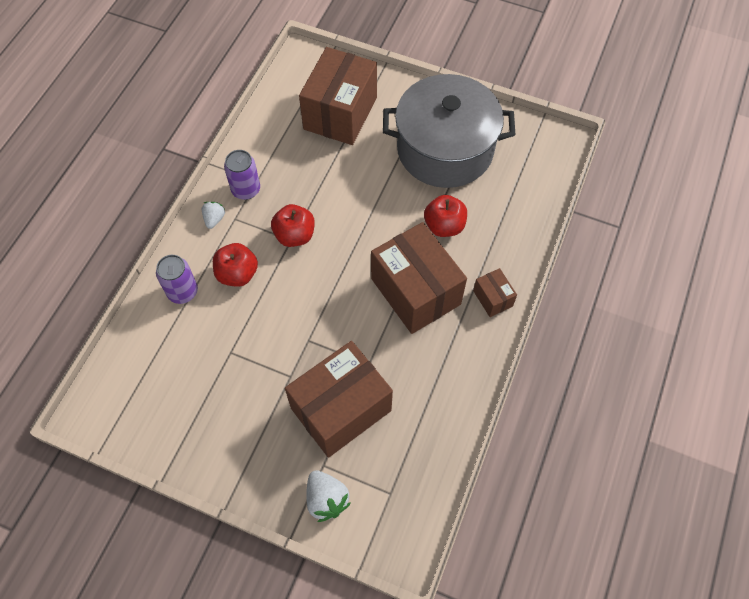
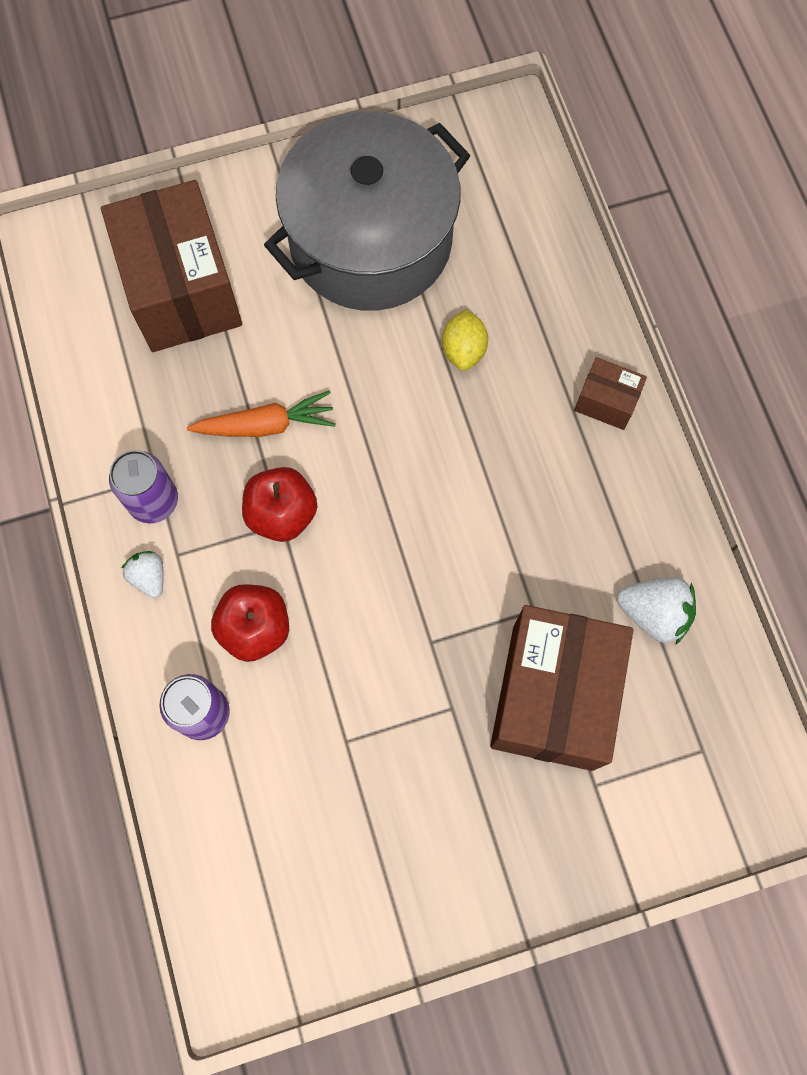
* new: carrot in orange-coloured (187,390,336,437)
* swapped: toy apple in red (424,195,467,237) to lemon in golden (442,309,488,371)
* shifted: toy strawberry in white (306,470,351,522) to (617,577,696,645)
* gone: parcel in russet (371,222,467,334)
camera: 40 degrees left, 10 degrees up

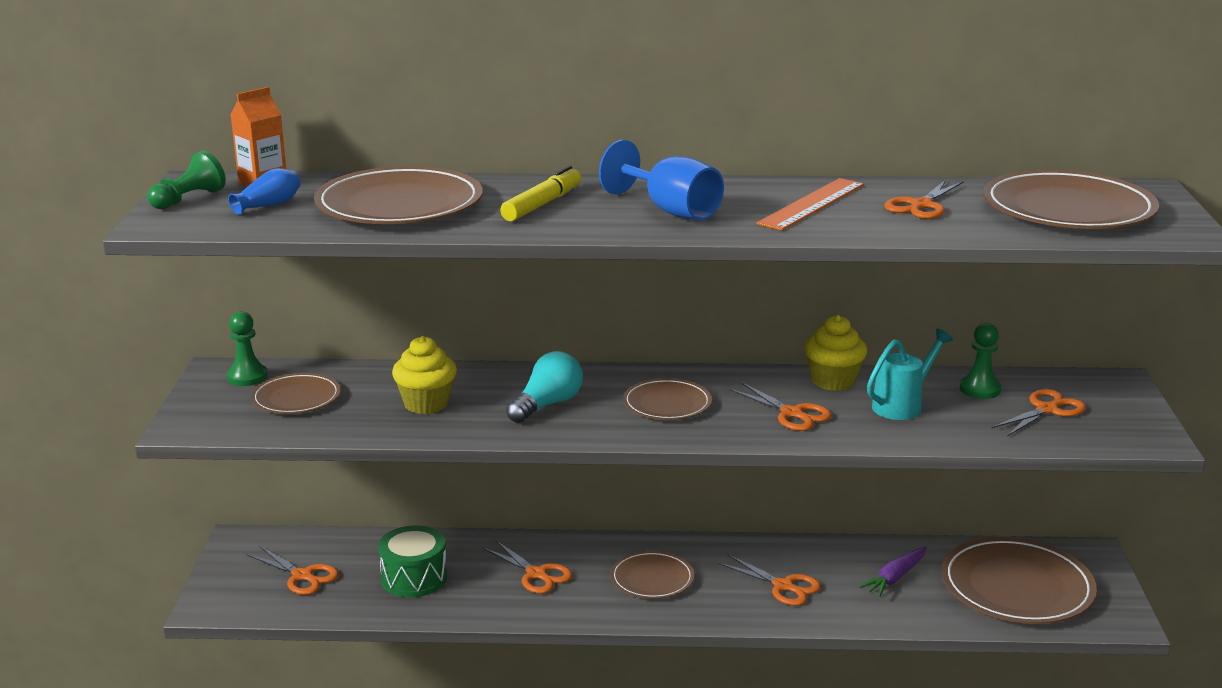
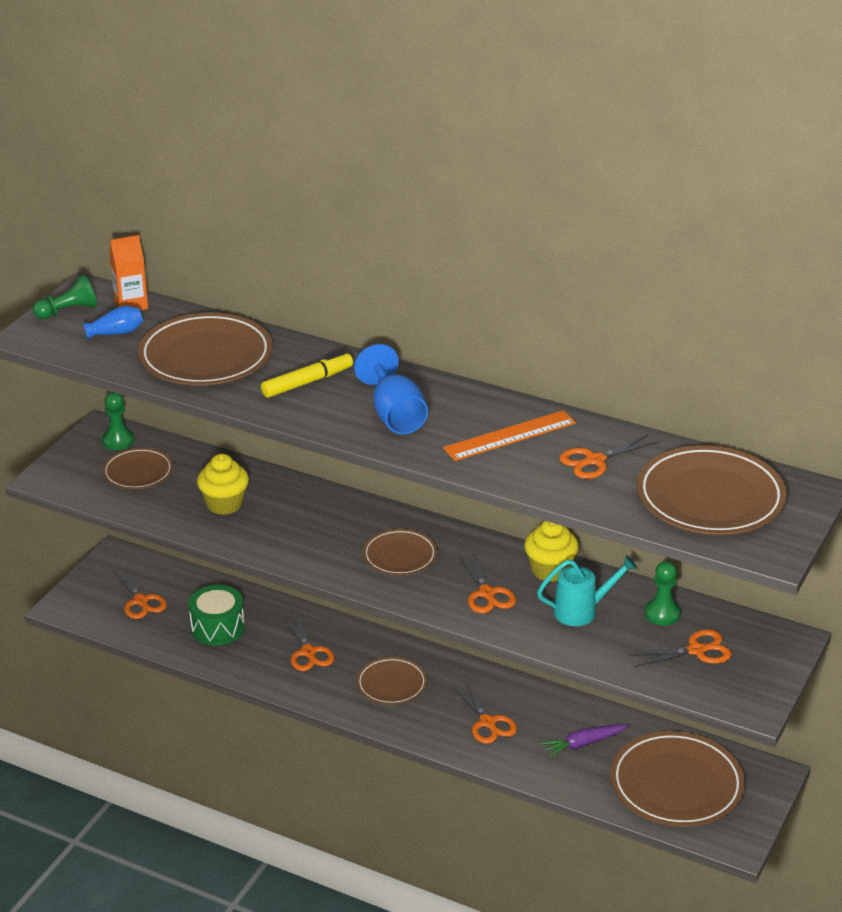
* gone: light bulb in turquoise (506,351,583,423)
camera: 25 degrees right, 10 degrees up

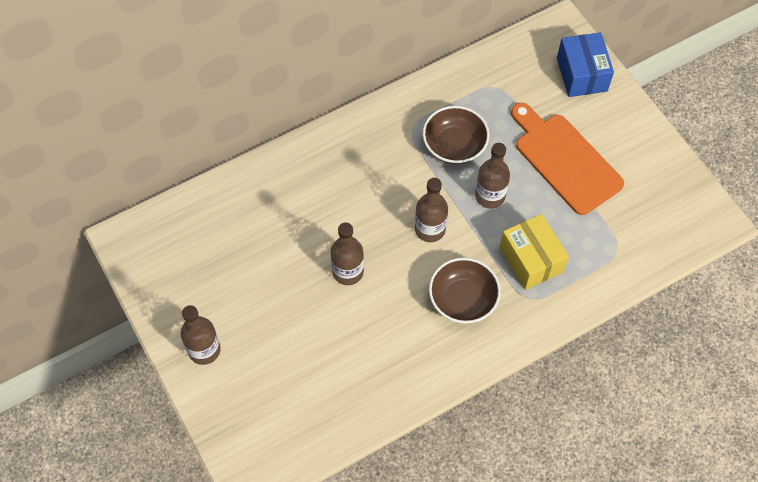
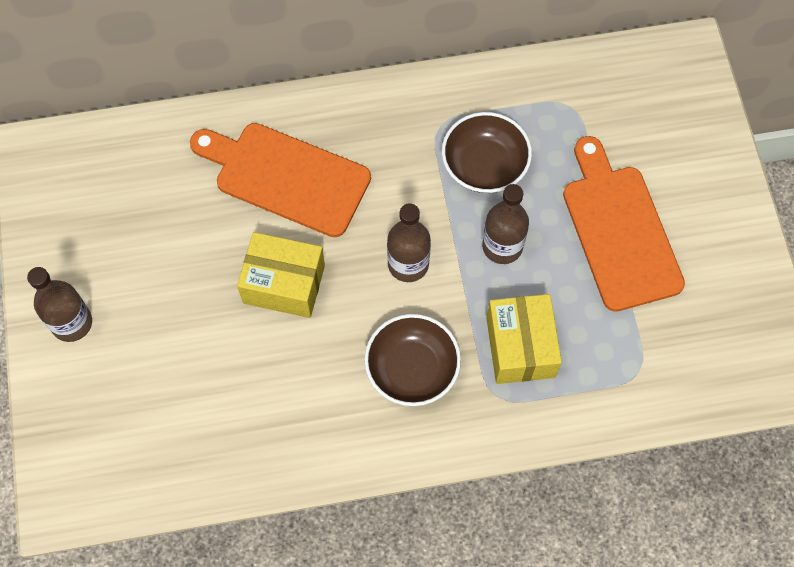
* new: bread board in orange-coloured (190,123,371,237)
* swapped: bottle in russet (331,222,364,285) to parcel in golden (237,232,325,318)
* gone: parcel in cobalt (557,32,614,97)
camera: 20 degrees right, 5 degrees up

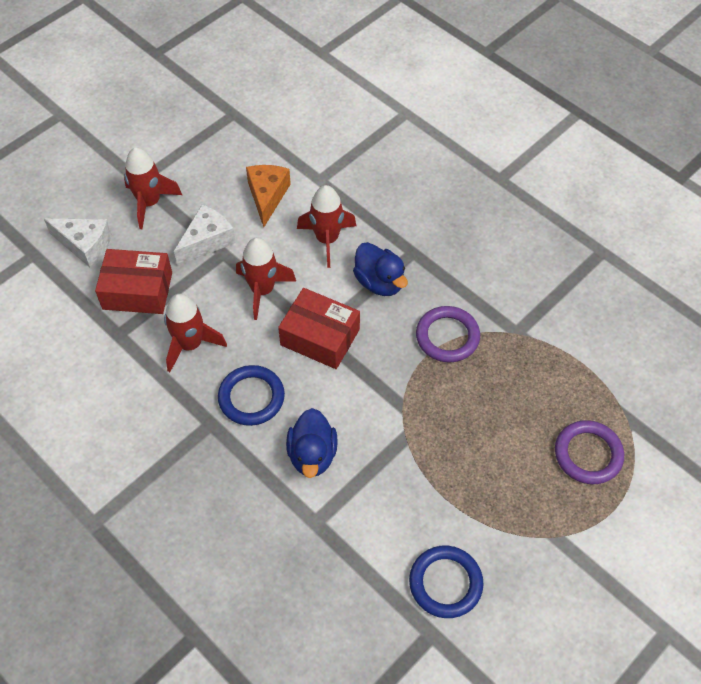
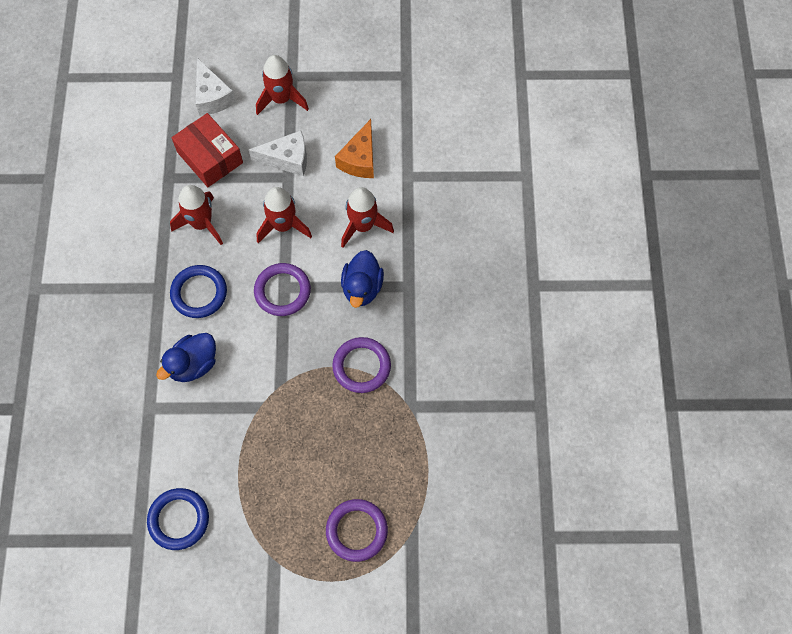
* swapped: parcel in red (278,288,360,369) to torus in violet (254,263,311,316)
* rotated: piece of cheese in orange-coloured (246,165,291,227) = (335,119,374,178) 150 degrees clockwise
camera: 45 degrees right, 10 degrees up

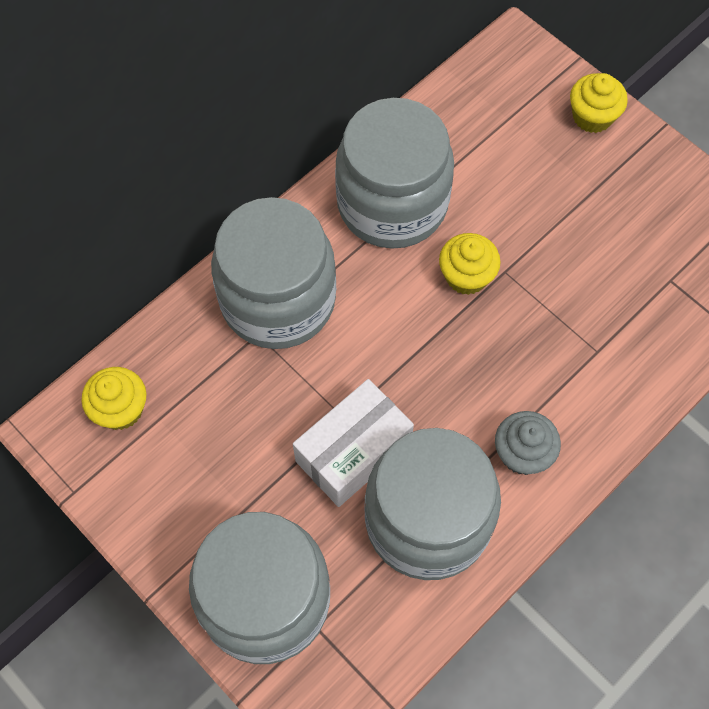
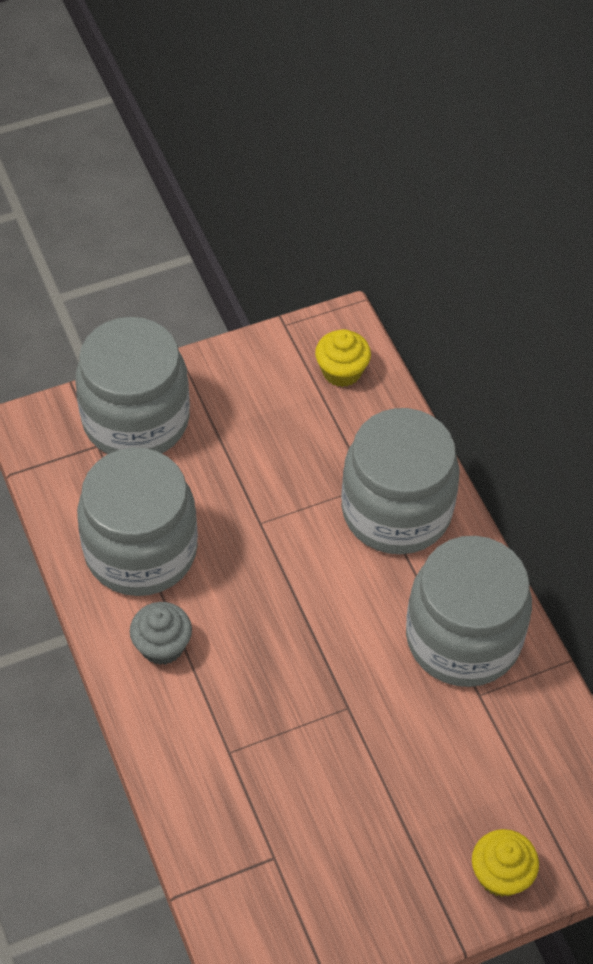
* gone: parcel in white (293,379,414,507)
* gone: muffin in golden (439,233,501,295)
camera: 110 degrees right, 10 degrees down

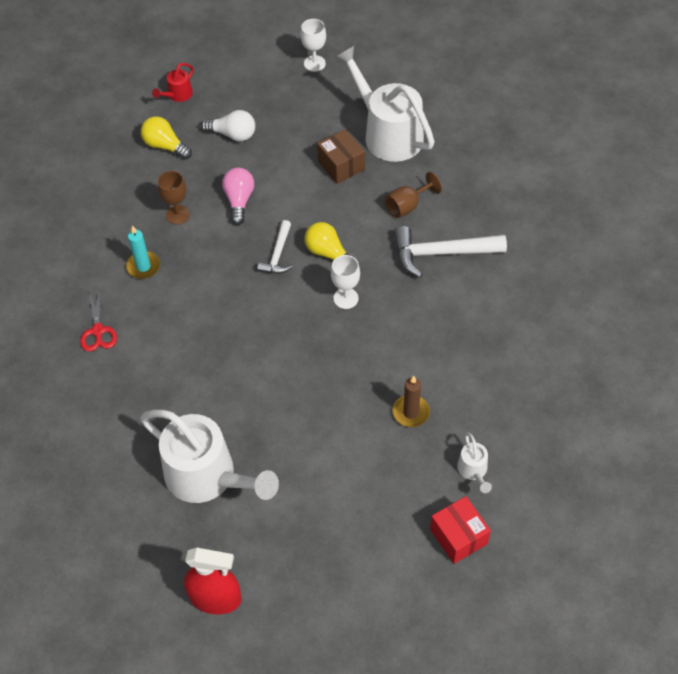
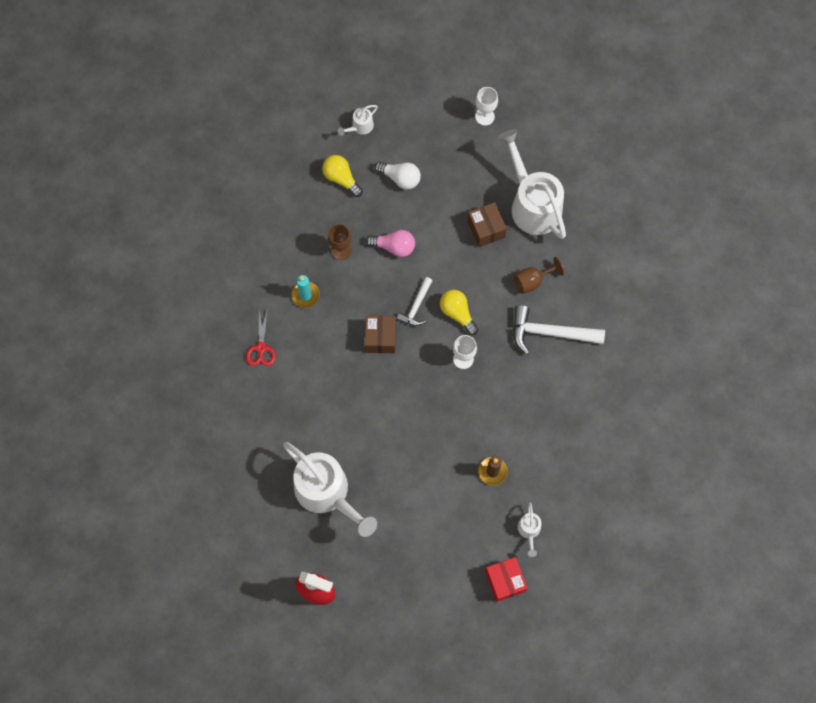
* repainted: sprinkling can in red (152,63,193,102) to sprinkling can in white (338,105,378,136)
* new: parcel in russet (365,316,396,353)
* rotated: light bulb in rose-pink (222,168,254,225) = (366,230,415,257) 90 degrees clockwise
camera: 10 degrees right, 15 degrees up

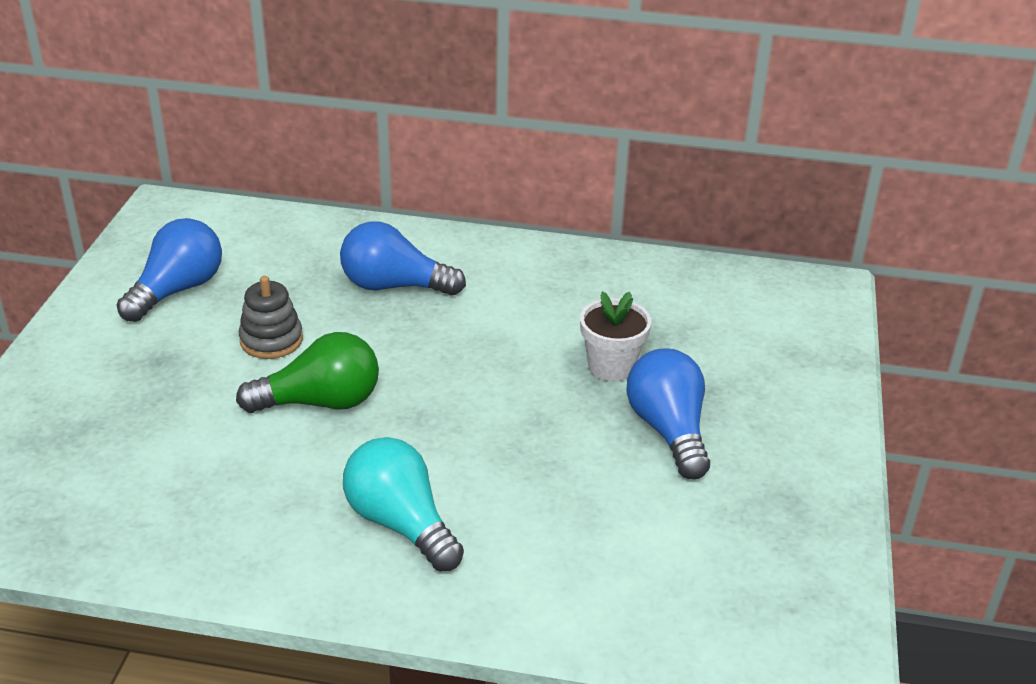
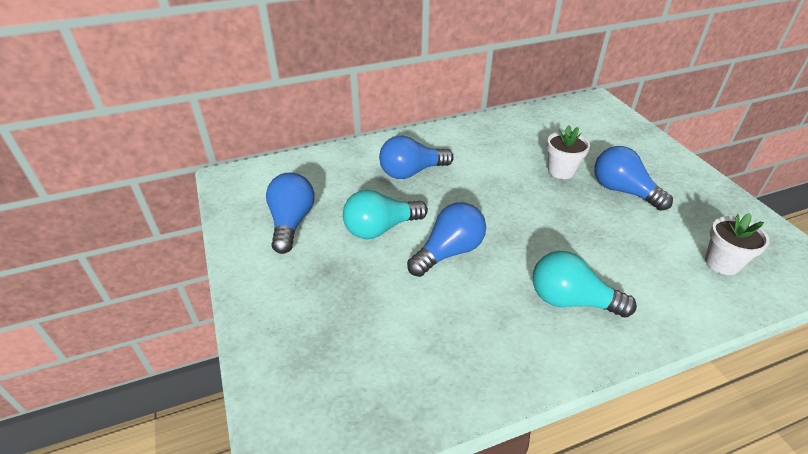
* swapped: ring stacker in ash-grey (239,276,303,359) to light bulb in turquoise (343,190,428,239)
* repainted: light bulb in leaf-green (236,332,379,413) to light bulb in cobalt (407,202,486,277)
* new: plant pot in white (705,213,769,275)
camera: 30 degrees left, 5 degrees up

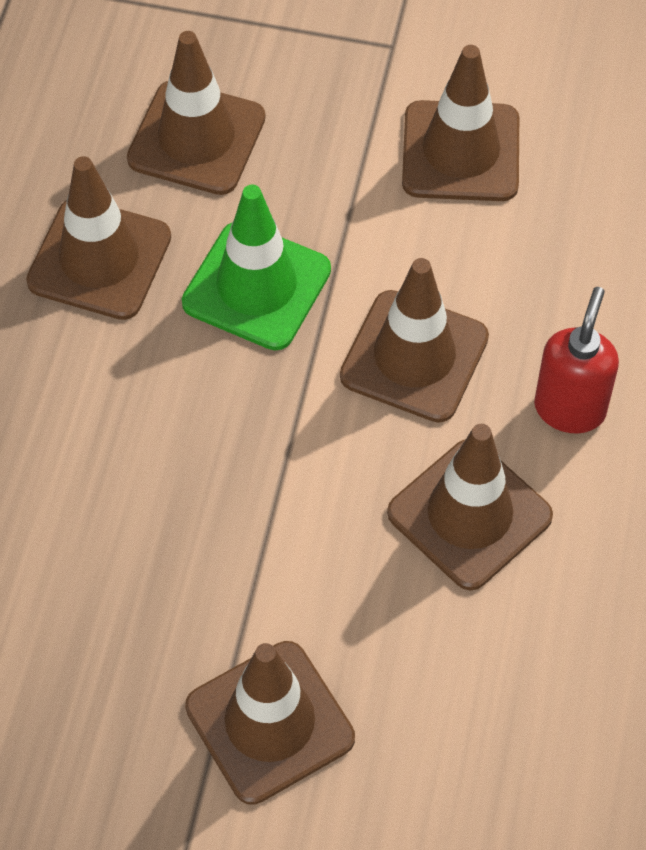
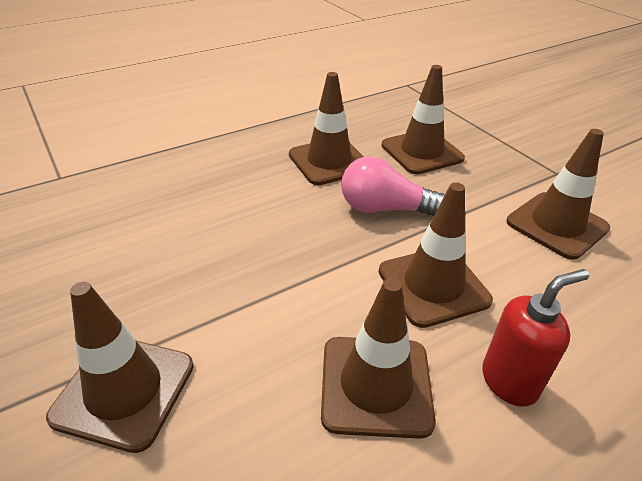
* swapped: traffic cone in leaf-green (182,185,331,350) to light bulb in rose-pink (341,156,445,216)
camera: 45 degrees right, 20 degrees down

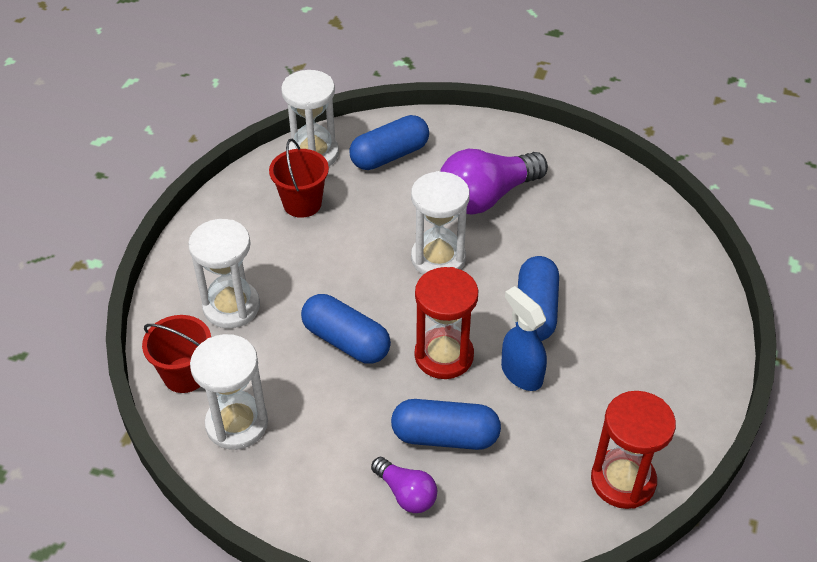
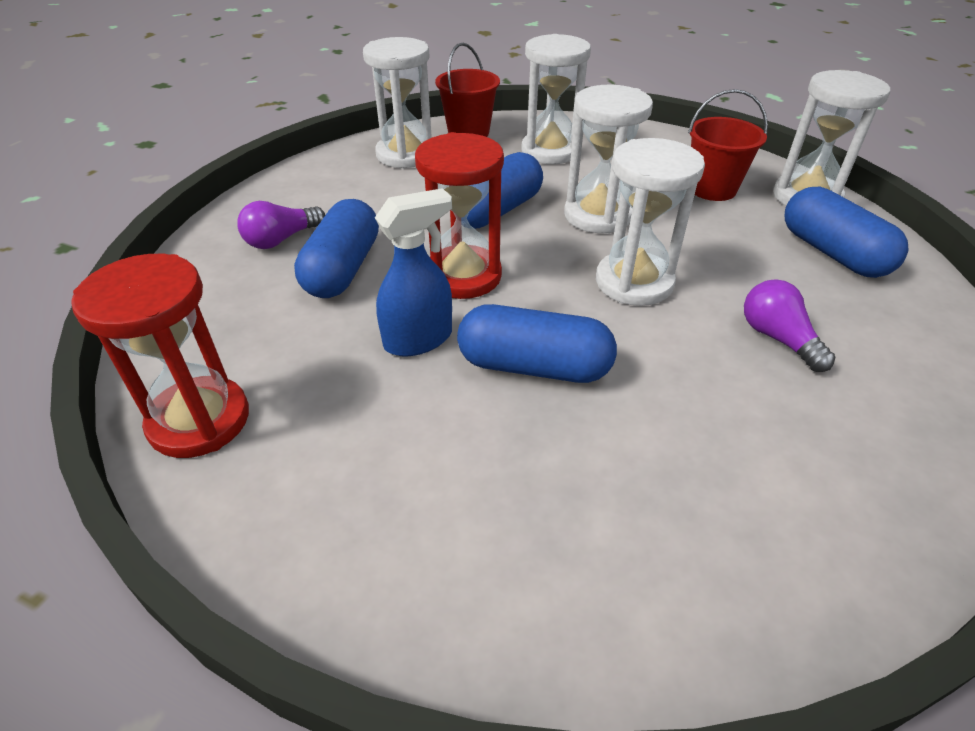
* new: sand timer in white (564,85,653,234)
* scaled: light bulb in violet (440,149,548,215) = (744,279,835,372) x0.52
camera: 95 degrees right, 5 degrees down

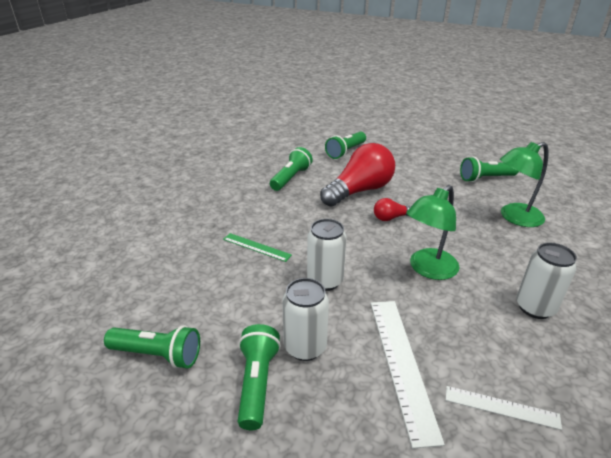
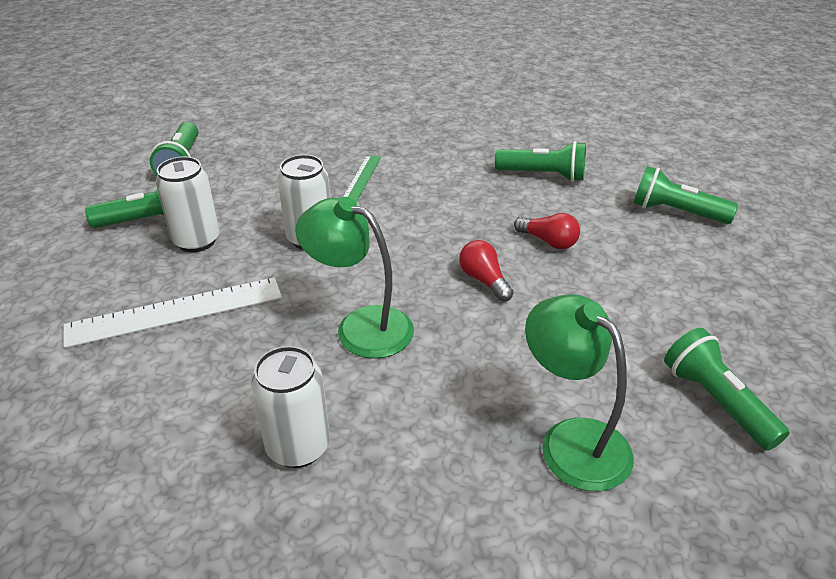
* scaled: light bulb in red (320,143,395,207) = (514,213,580,249) x0.46
* gone: ruler in white (446,386,562,430)
camera: 75 degrees right, 5 degrees up

